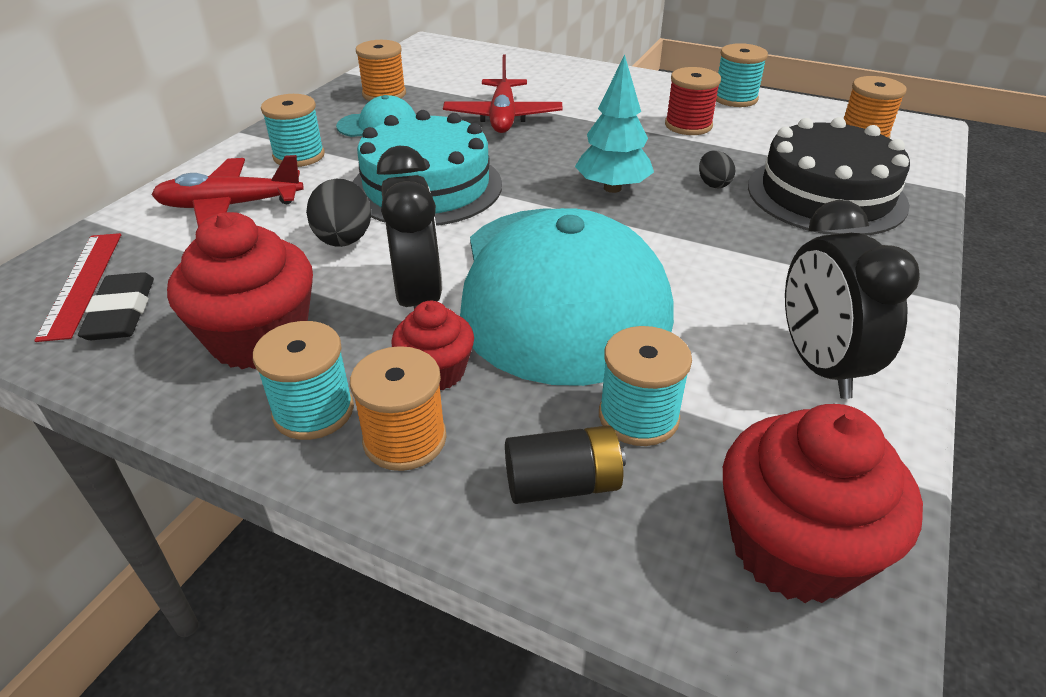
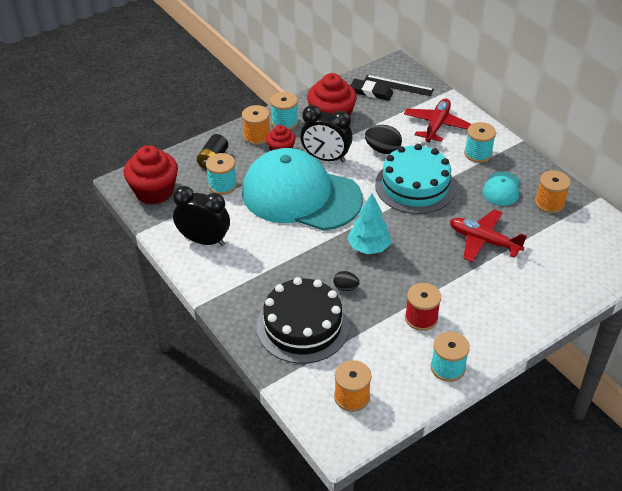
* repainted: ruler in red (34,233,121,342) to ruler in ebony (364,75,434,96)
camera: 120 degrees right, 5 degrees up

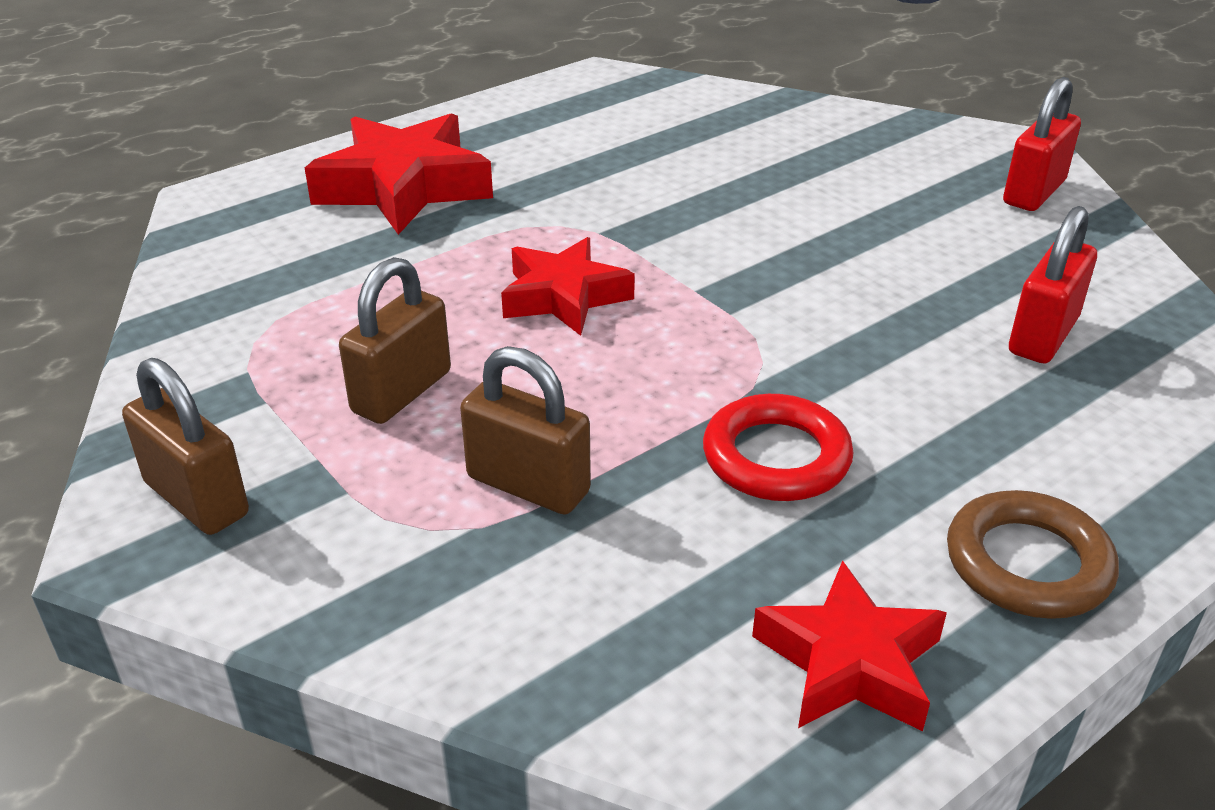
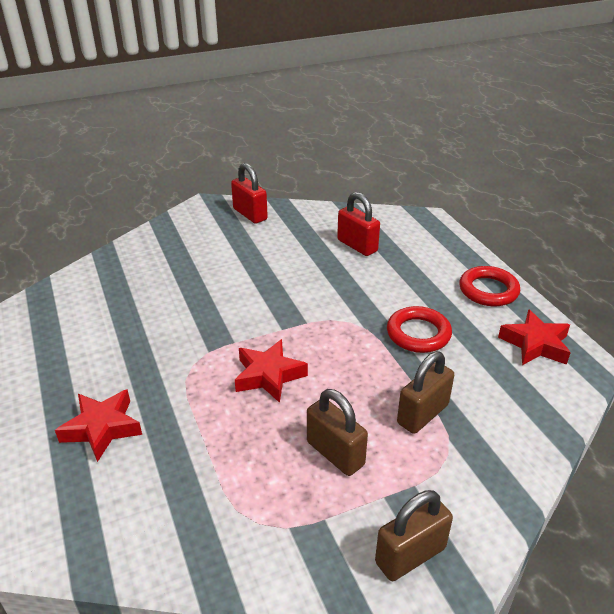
* scaled: star shape in red (305,113,493,235) = (55,389,142,462) x0.65
* repainted: torus in russet (947,490,1119,619) to torus in red (459,266,520,306)
camera: 75 degrees left, 0 degrees up

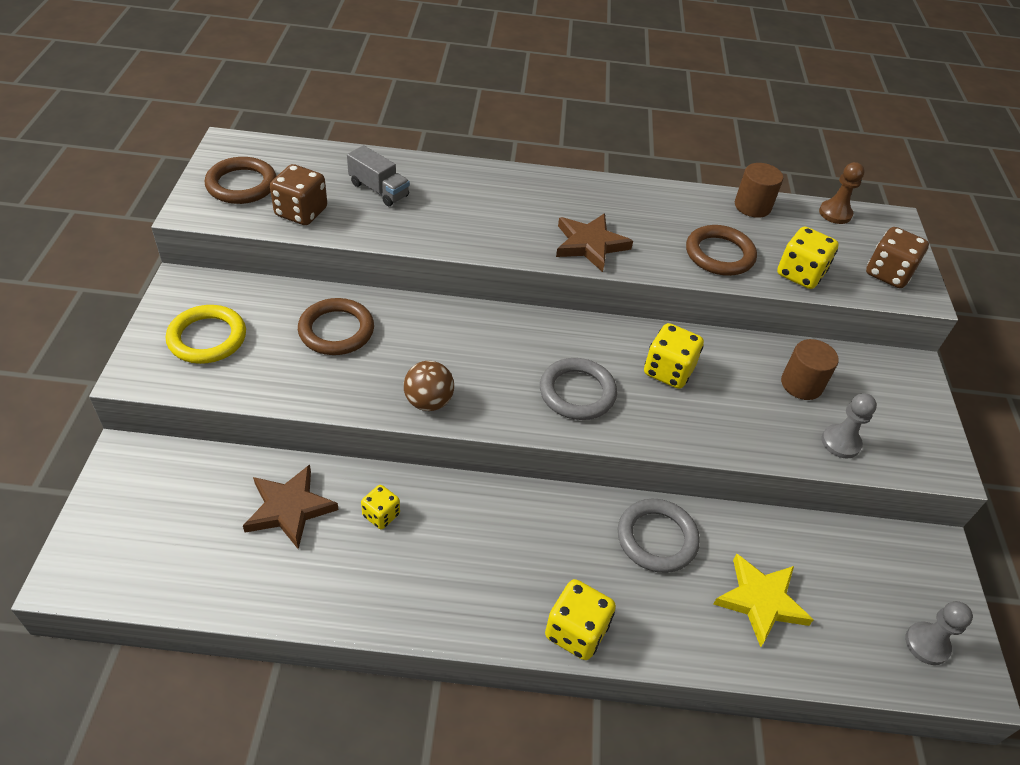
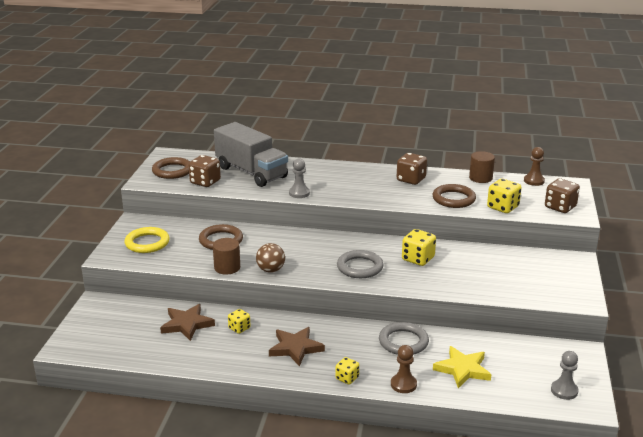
* shifted: solid cylinder in russet (781,339,839,400) to (213,238,240,275)
* scaled: lorry in ash-grey (347,145,410,206) = (214,122,288,187) x2.09
* shifted: star shape in russet (556,213,633,272) to (269,327,325,367)
* shifted: chess pawn in ash-grey (822,393,877,458) to (289,159,310,198)
* scaled: die in golden (545,579,616,660) = (335,357,359,385) x0.61
* new: chess pawn in russet (391,345,417,393)
* new: die in russet (397,153,427,185)
camera: 10 degrees right, 20 degrees down

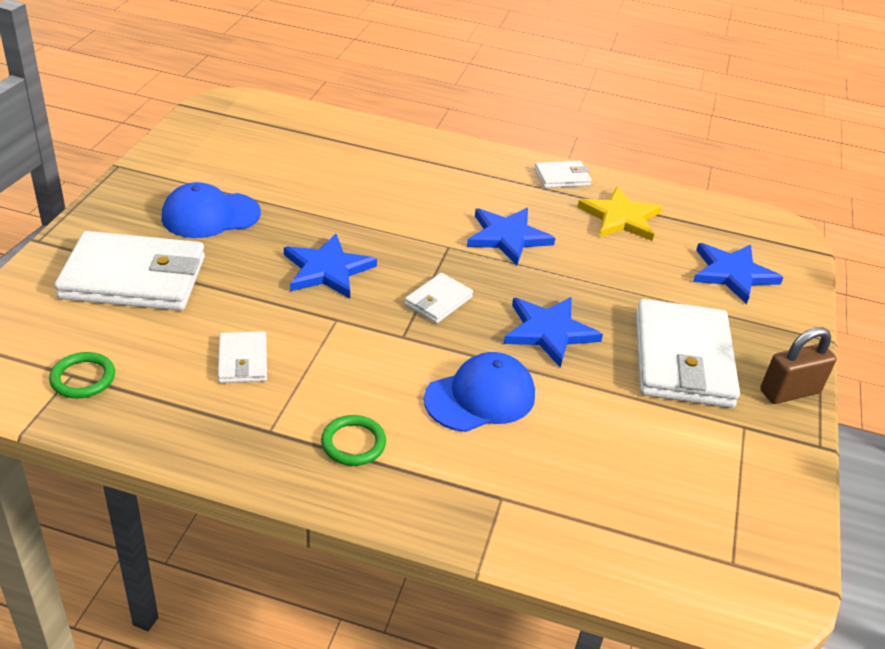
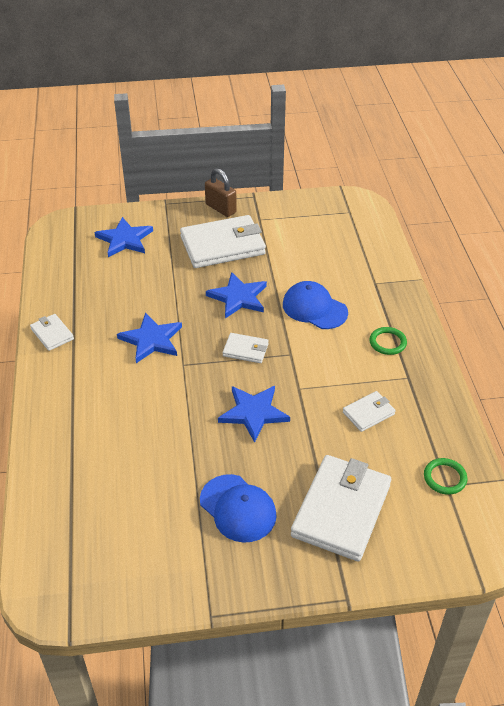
* rotated: billfold in white (55,231,205,311) = (291,455,391,561) 45 degrees clockwise
* gone: star shape in golden (578,186,662,241)
camera: 110 degrees left, 5 degrees up

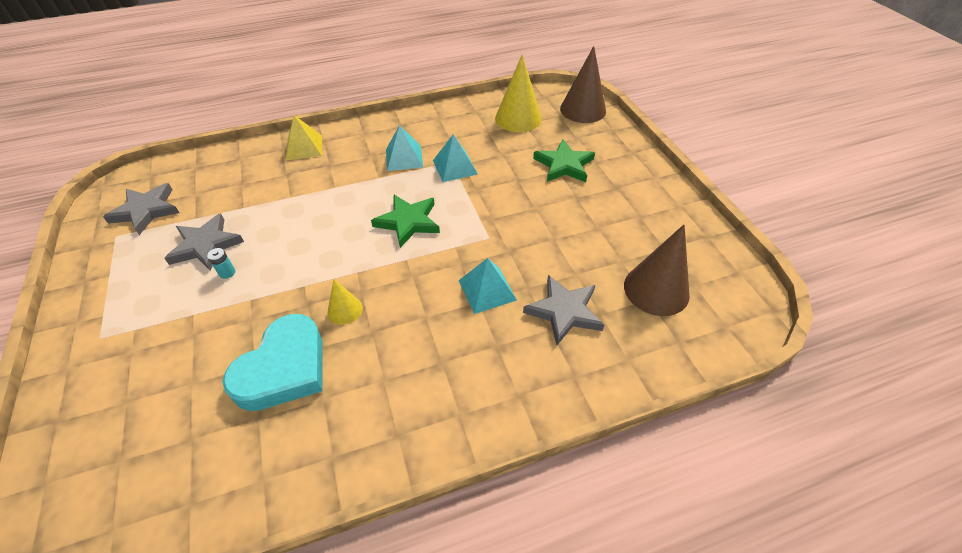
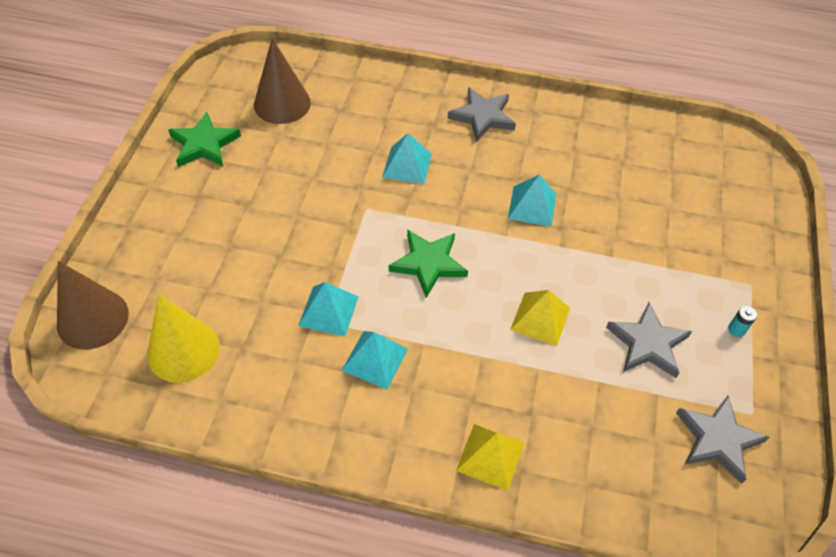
* shifted: star shape in leaf-green (533,139,595,182) to (168,112,241,167)
* shifted: star shape in ash-grey (523,275,604,345) to (447,87,516,142)
* swapped: cone shape in golden (328,279,363,325) to pyramid shape in turquoise (508,175,556,227)
* new: pyramid shape in golden (510,290,570,346)
* shifted: battery in turquoise (207,248,235,279) to (728,306,757,337)
* gone: heart shape in turquoise (223,314,323,411)
camera: 150 degrees left, 5 degrees up

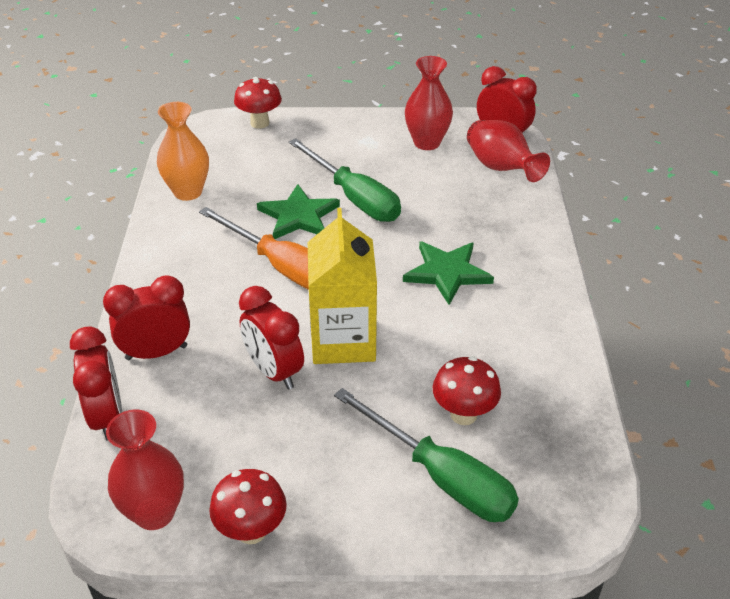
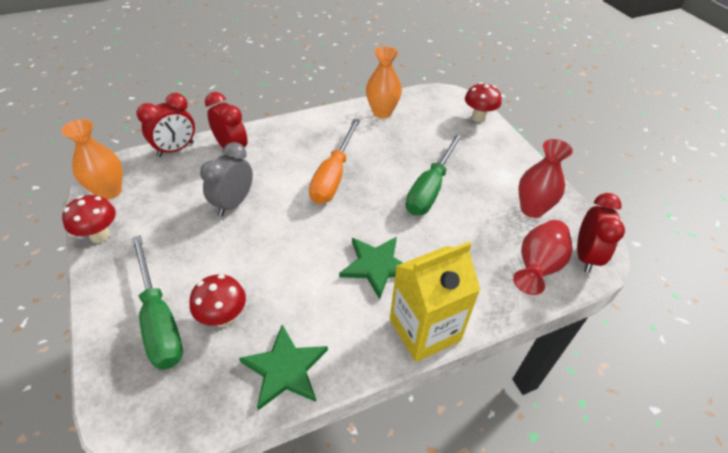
* repainted: flower vase in red (106,409,184,530) to flower vase in orange-coloured (61,119,123,200)
* rotated: screwdriver in leaf-green (334,388,519,522) = (131,235,183,370) 45 degrees counterclockwise
* repainted: alarm clock in red (239,286,304,389) to alarm clock in ash-grey (200,142,253,216)
* shifted: star shape in leaf-green (257,184,340,239) to (239,325,328,410)
* shifted: milk carton in golden (308,208,377,364) to (390,242,481,362)
camera: 65 degrees right, 5 degrees up

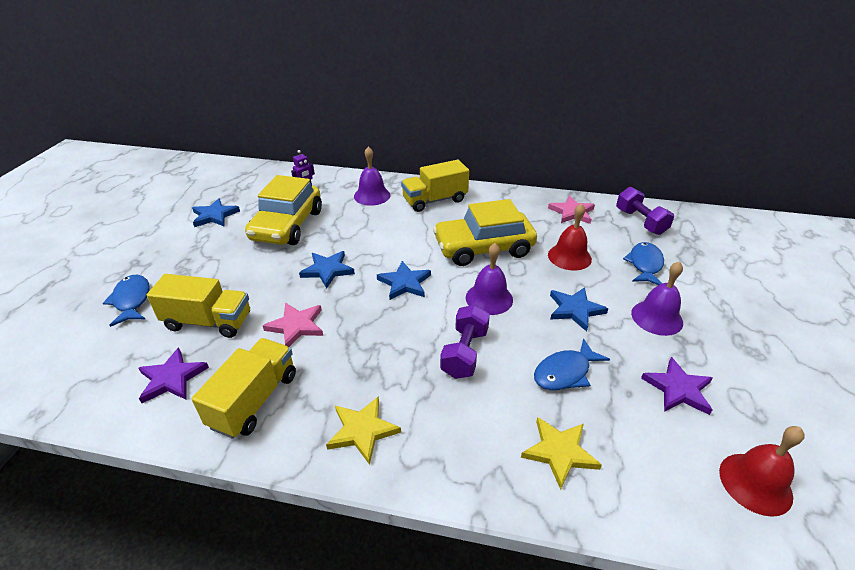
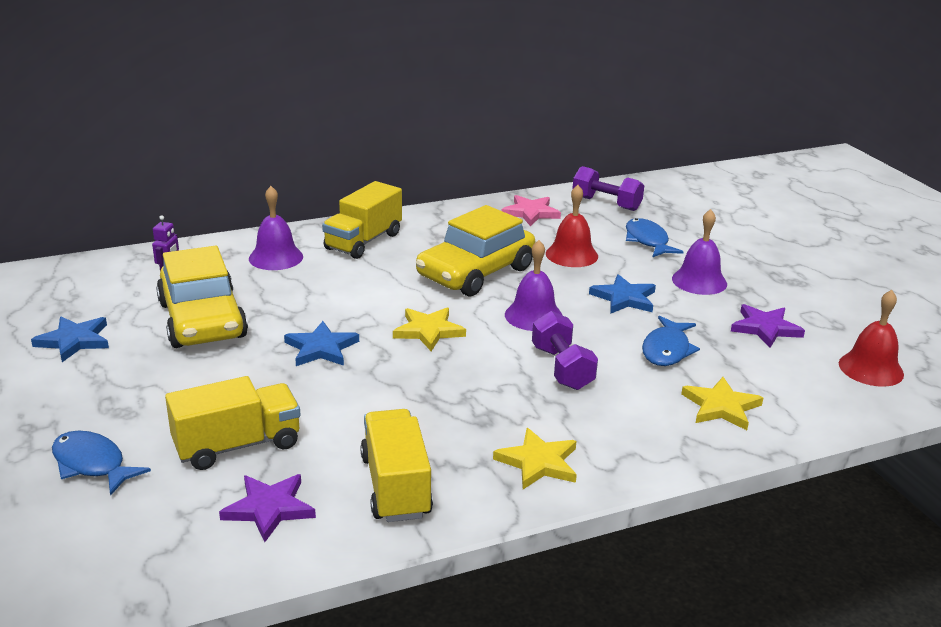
* repainted: star shape in cobalt (377,261,431,300) to star shape in golden (393,308,466,351)
* gone: star shape in rose-pink (263,302,323,347)
camera: 35 degrees left, 10 degrees down

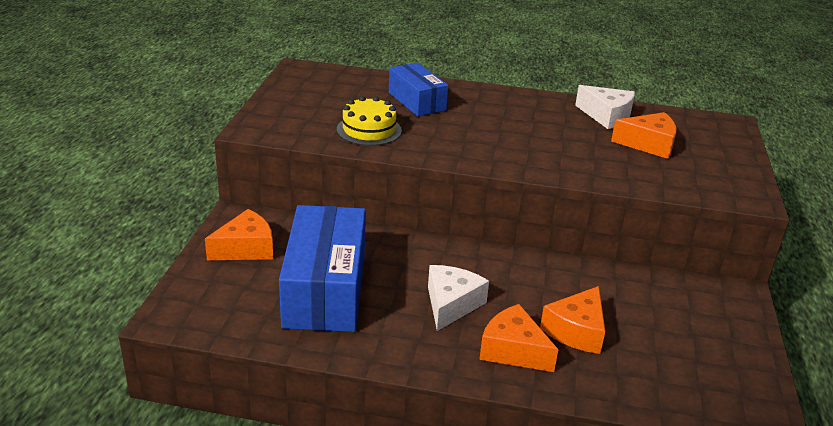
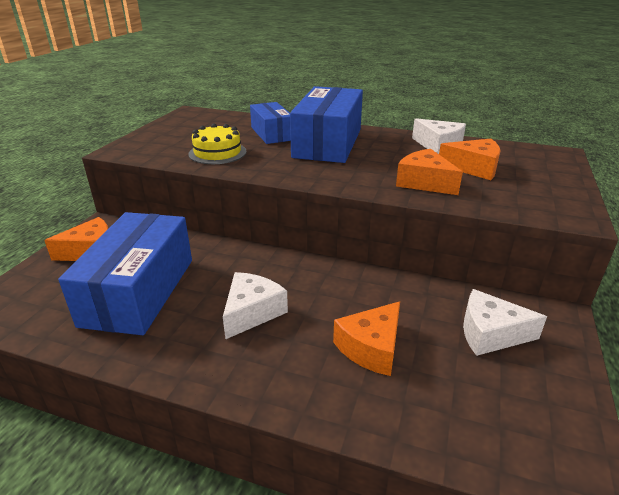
* new: parcel in cobalt (290,86,363,163)
* shifted: piece of cheese in orange-coloured (479,304,559,372) to (396,149,463,195)
* new: piece of cheese in white (463,289,547,356)
camera: 10 degrees right, 0 degrees up

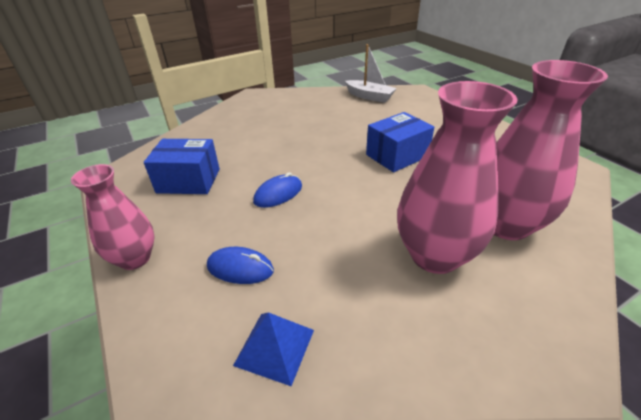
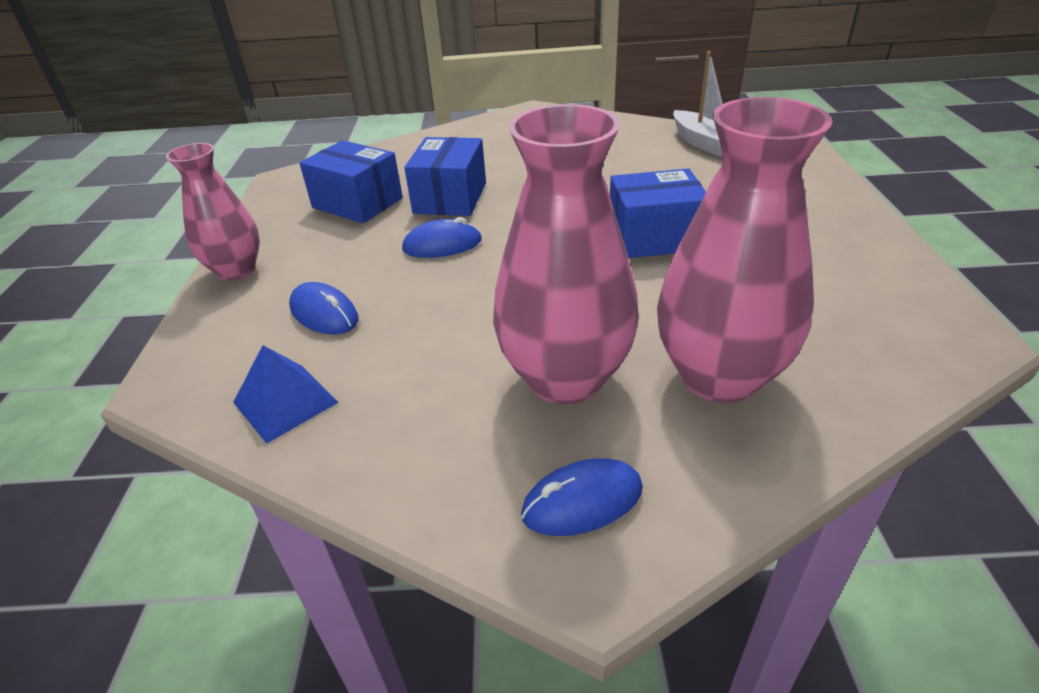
* new: parcel in cobalt (404,137,486,216)
* new: PC mouse in cobalt (521,459,643,536)
camera: 30 degrees right, 0 degrees up

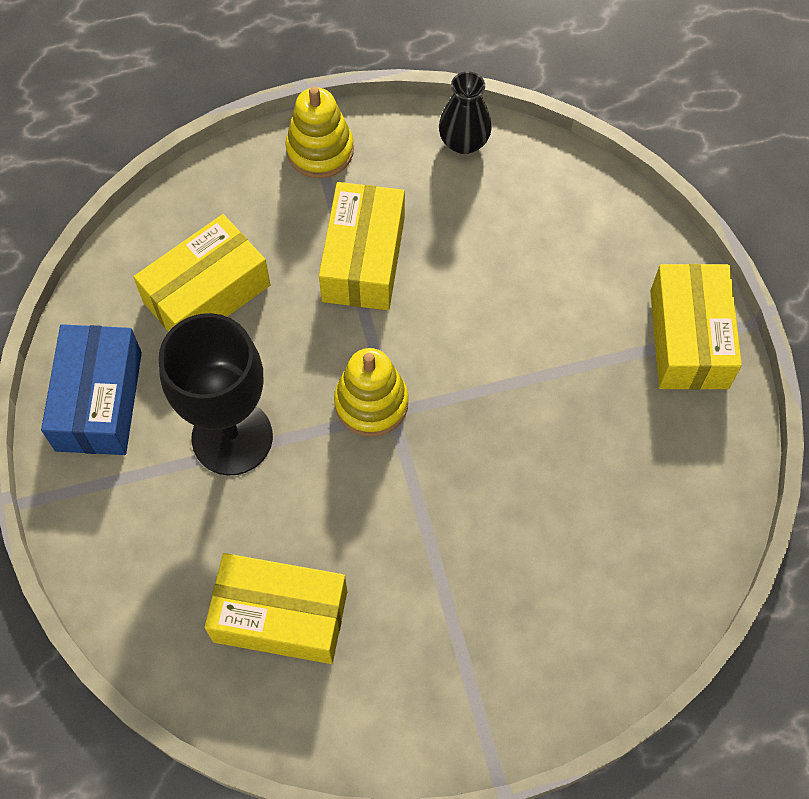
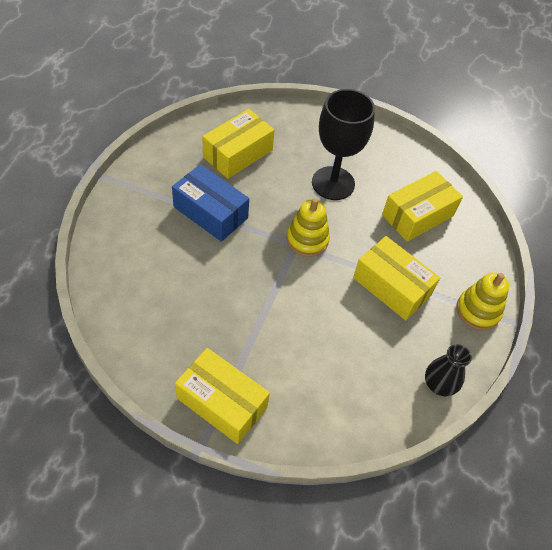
* shifted: parcel in cobalt (41,324,142,455) to (172,164,249,242)
* rotated: parcel in golden (133,214,270,332) = (382,171,463,242) 60 degrees clockwise
camera: 120 degrees right, 10 degrees down

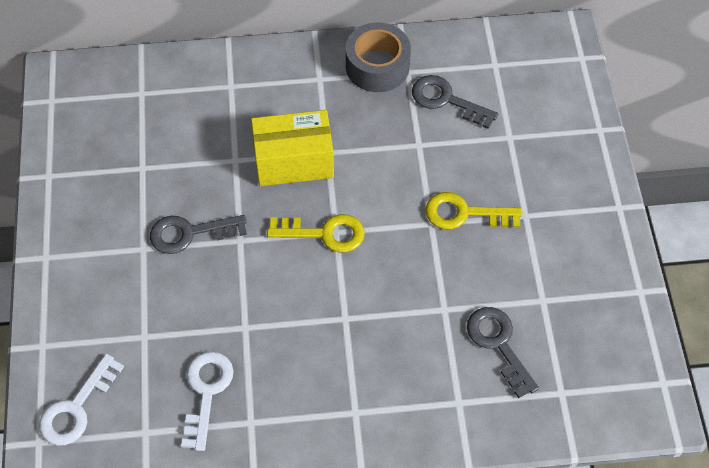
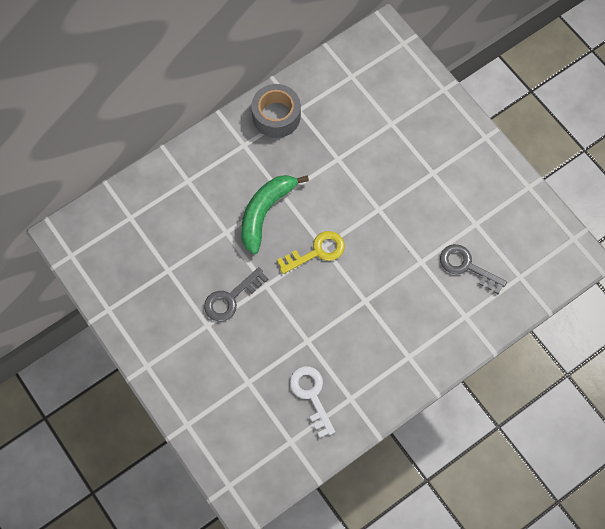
* swapped: parcel in golden (251,110,334,186) to banana fruit in leaf-green (241,175,309,254)
* gone: key in white (39,354,124,445)
* gone: key in ash-grey (412,75,498,129)
* gone: key in golden (425,192,522,229)
camera: 30 degrees left, 10 degrees up

